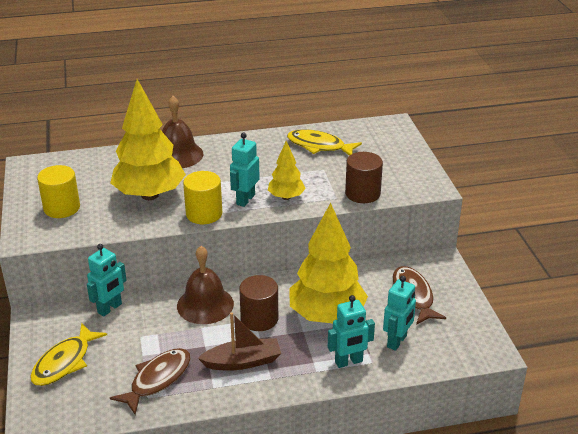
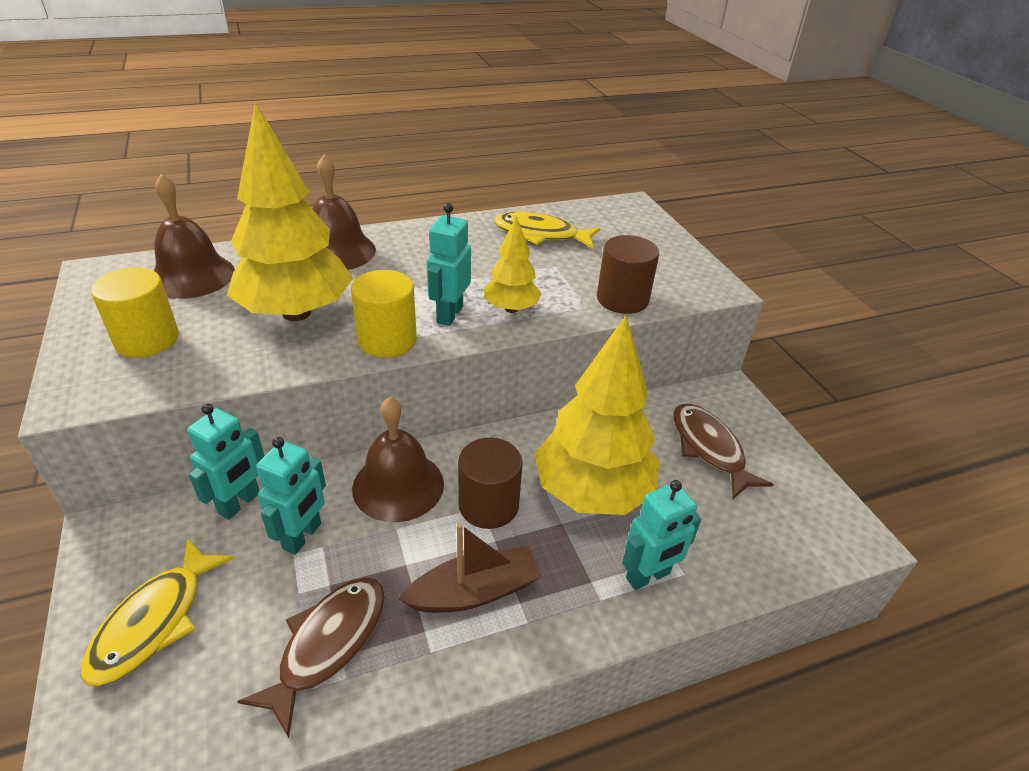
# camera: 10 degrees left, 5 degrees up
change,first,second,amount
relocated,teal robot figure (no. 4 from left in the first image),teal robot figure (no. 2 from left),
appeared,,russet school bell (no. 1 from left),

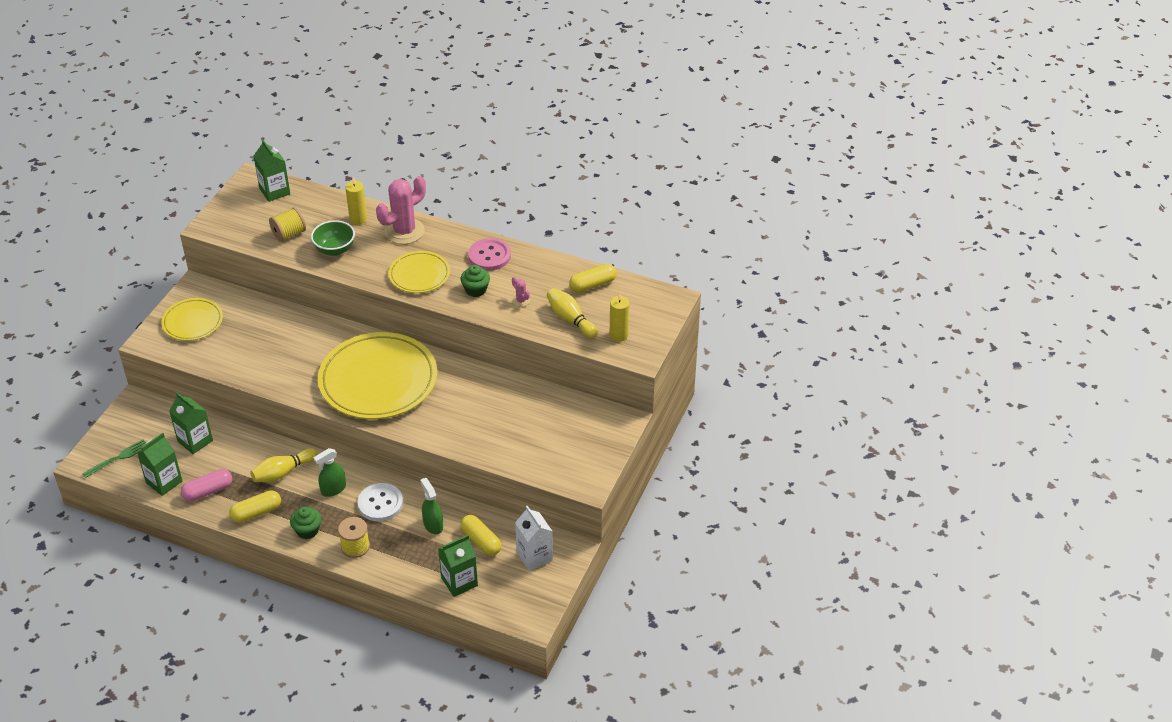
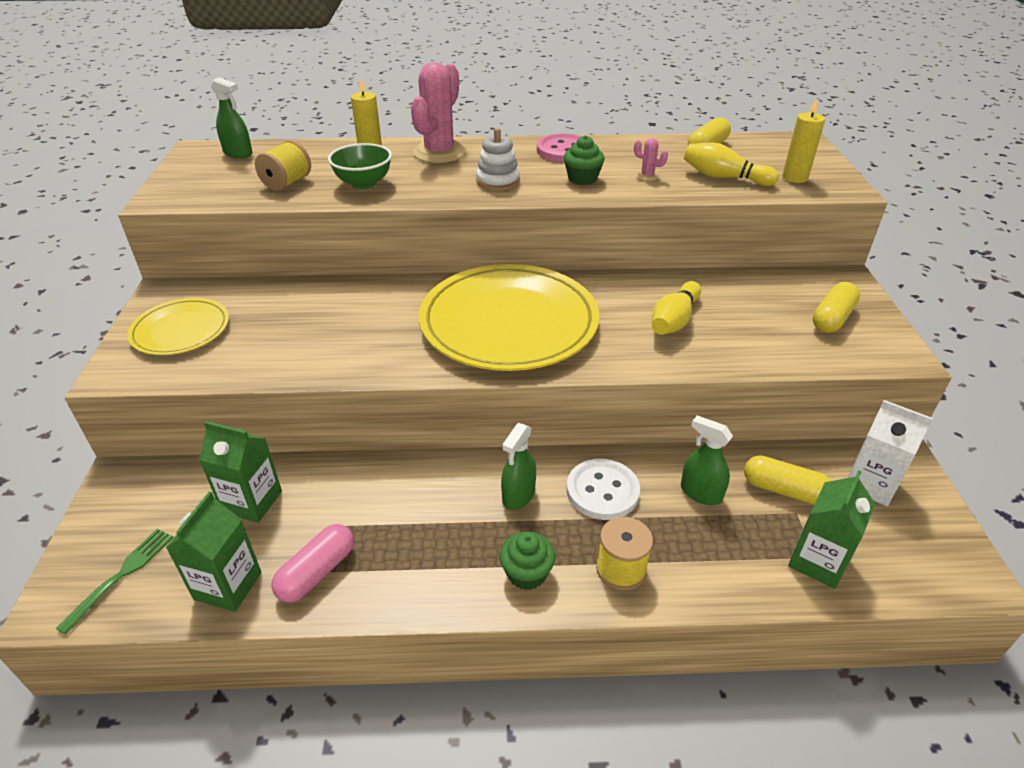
# camera: 25 degrees left, 5 degrees down
change,first,second,amount
relocated,yellow pill (no. 1 from left in the first image),yellow pill (no. 3 from left),
relocated,yellow tenpin (no. 1 from left),,
exchanged,emerald juice carton (no. 3 from left),emerald spray bottle (no. 1 from left),
exchanged,yellow flat dish (no. 3 from left),snow-white stacking rings,

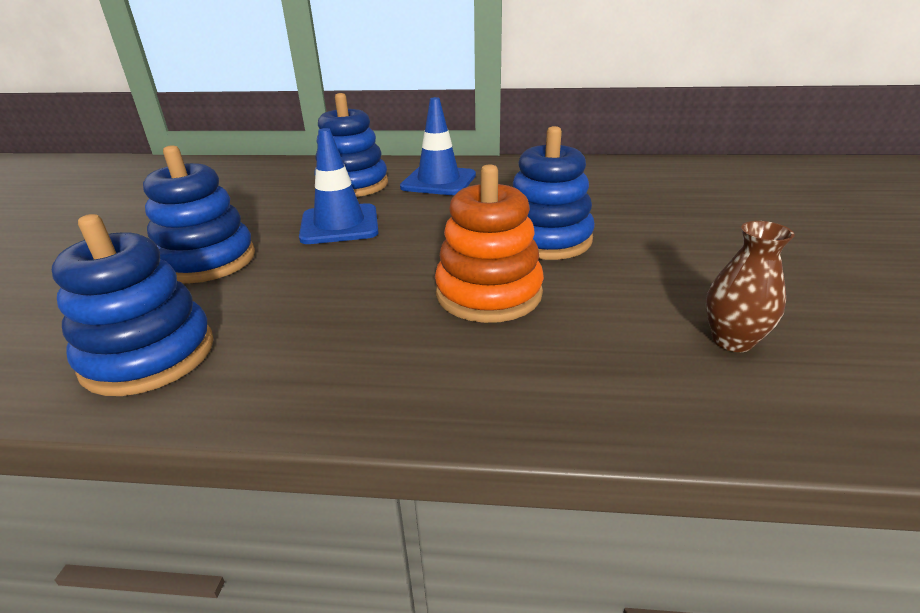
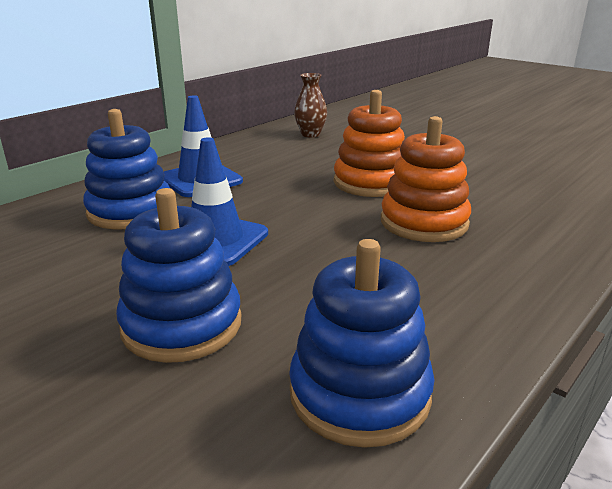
# camera: 55 degrees left, 5 degrees down
change,first,second,amount
colour,cobalt stacking rings (no. 4 from left),orange-coloured stacking rings (no. 1 from left),
relocated,russet tall vase,,

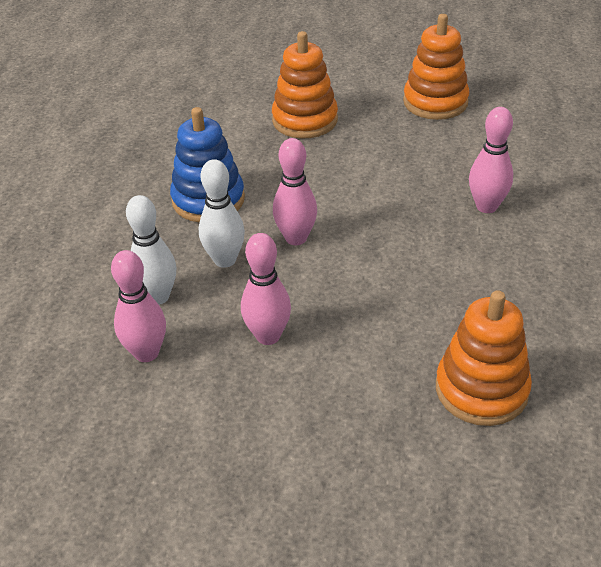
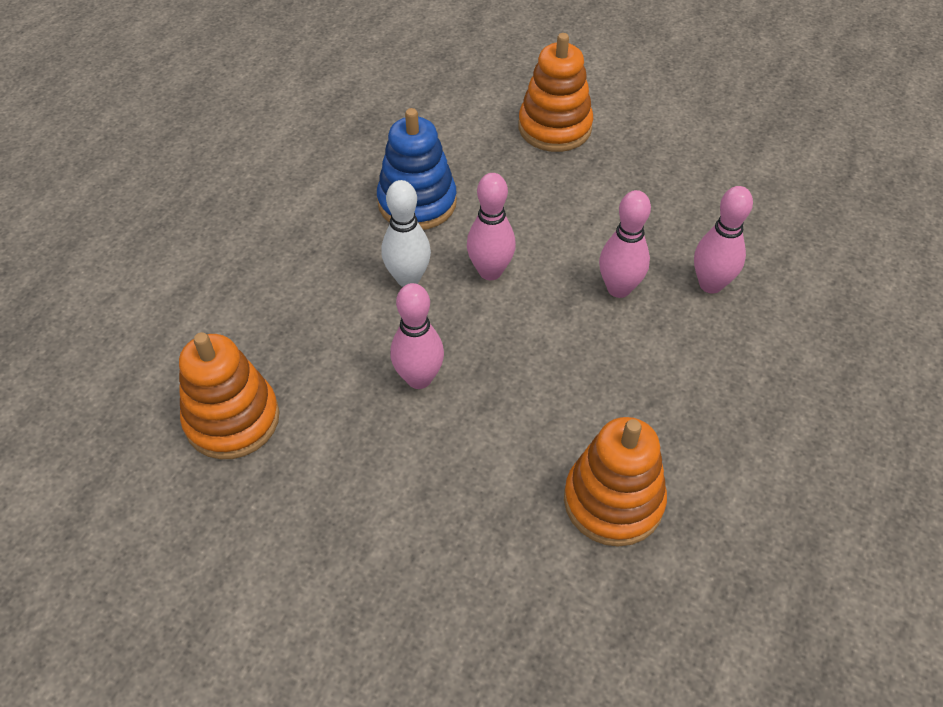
# camera: 15 degrees right, 10 degrees up
change,first,second,amount
relocated,pink tenpin (no. 1 from left in the first image),pink tenpin (no. 3 from left),
missing,snow-white tenpin (no. 1 from left),,
relocated,orange-coloured stacking rings (no. 2 from left in the first image),orange-coloured stacking rings (no. 1 from left),

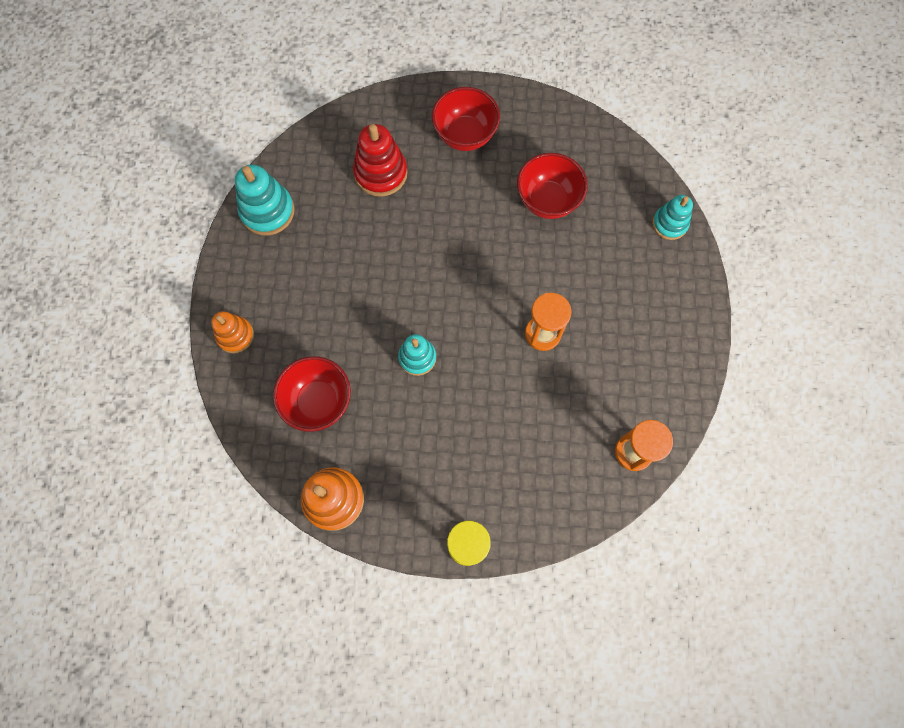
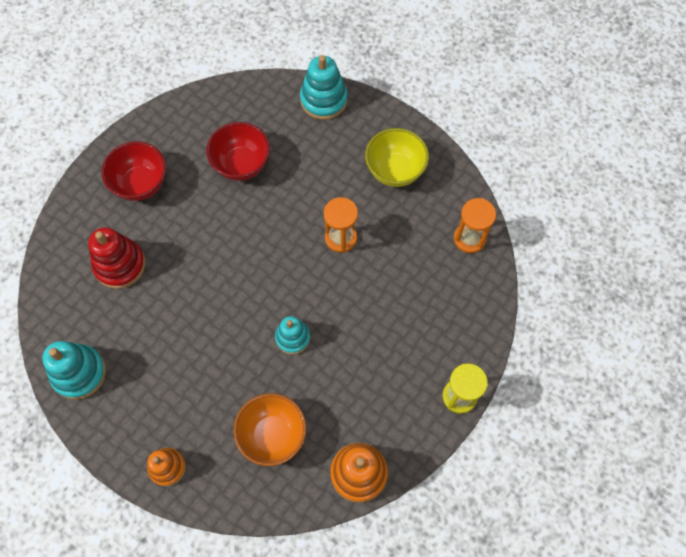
# camera: 55 degrees left, 5 degrees down
change,first,second,amount
colour,red deep dish (no. 1 from left),orange-coloured deep dish,
size,teal stacking rings (no. 3 from left),,x1.53
appeared,,yellow deep dish,

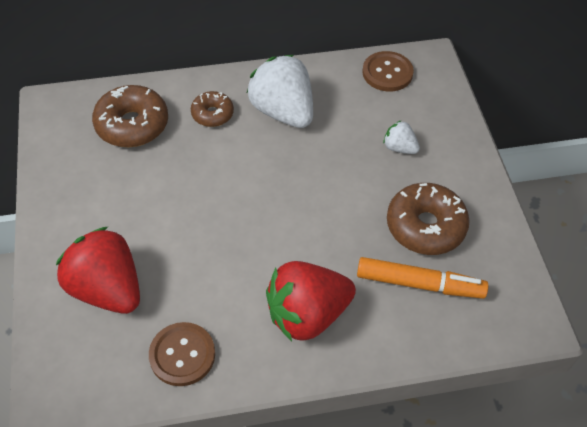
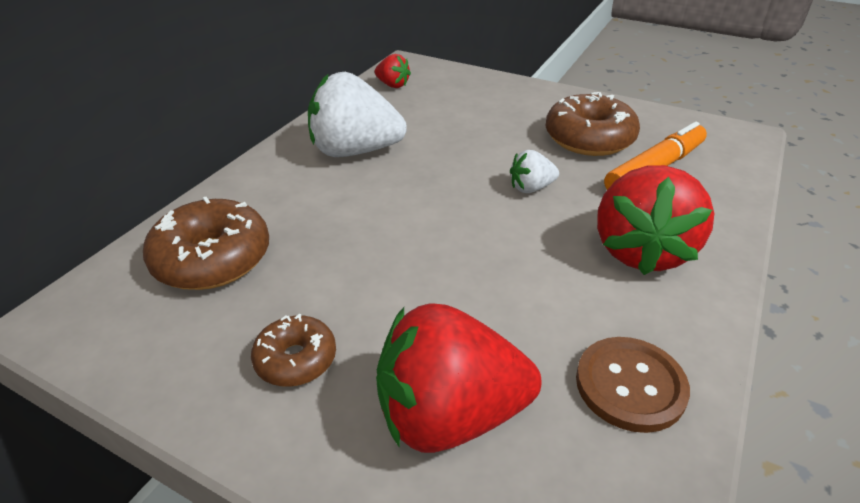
# camera: 50 degrees left, 15 degrees down
change,first,second,amount
relocated,russet doughnut (no. 2 from left),,
exchanged,russet sewing button (no. 2 from left),red toy strawberry (no. 1 from left),
relocated,snow-white toy strawberry (no. 2 from left),,

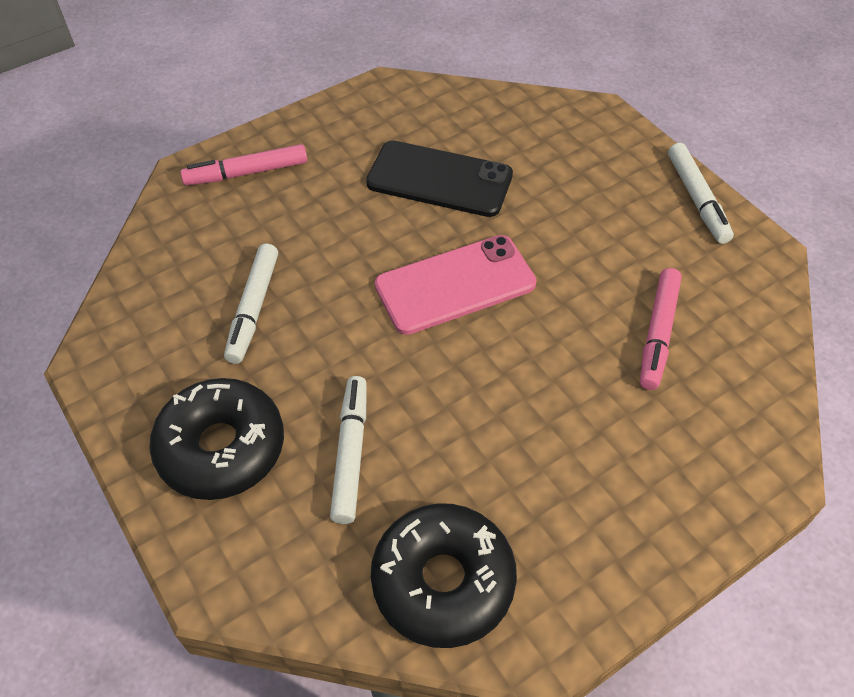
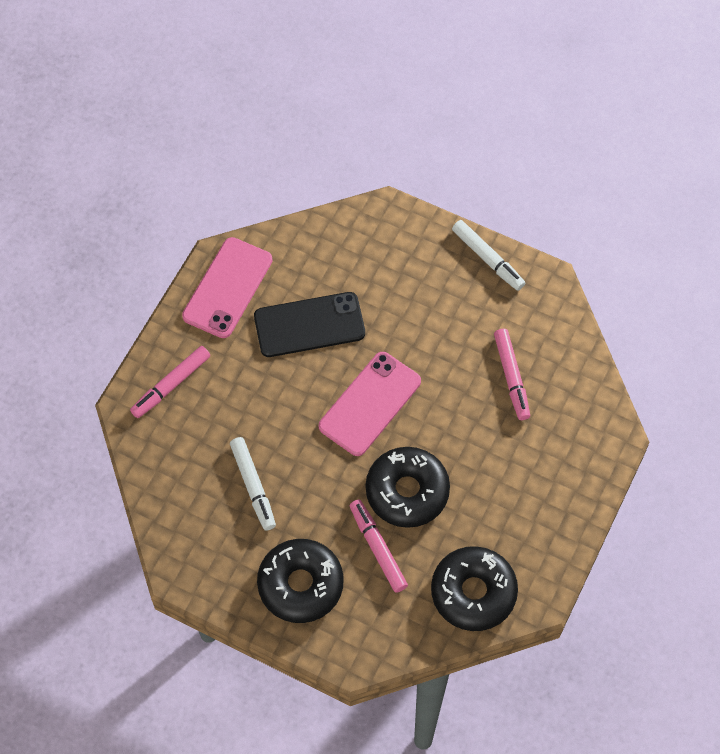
# camera: 30 degrees left, 10 degrees up
change,first,second,amount
colour,snow-white marker pen (no. 2 from left),pink marker pen (no. 2 from left),
appeared,,pink mobile phone (no. 1 from left),
appeared,,ebony doughnut (no. 2 from left),

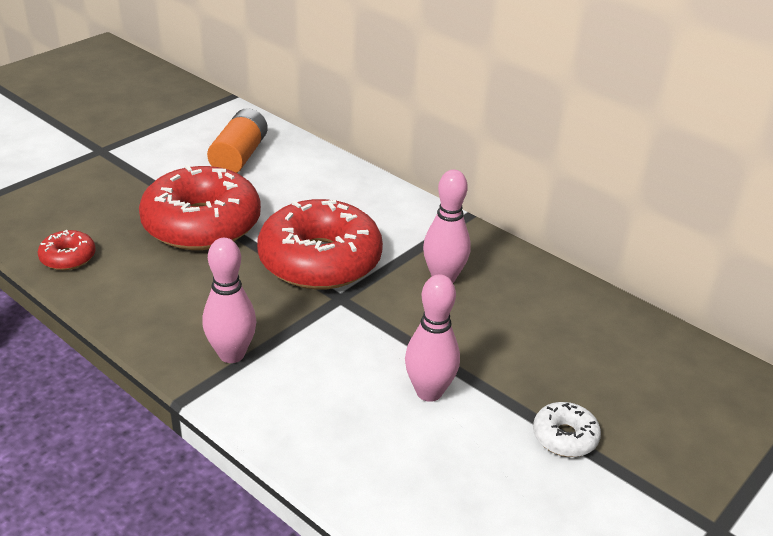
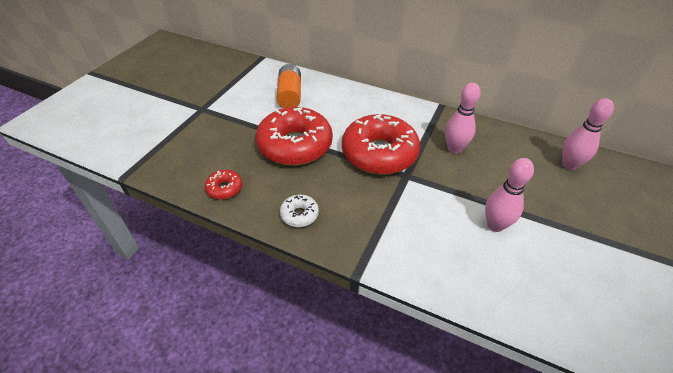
# camera: 15 degrees left, 10 degrees up
change,first,second,amount
relocated,pink tenpin (no. 1 from left in the first image),pink tenpin (no. 3 from left),
relocated,snow-white doughnut,,

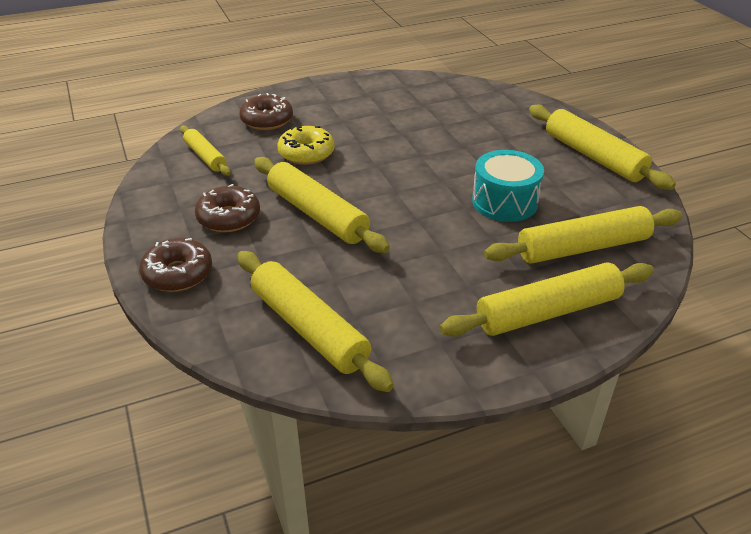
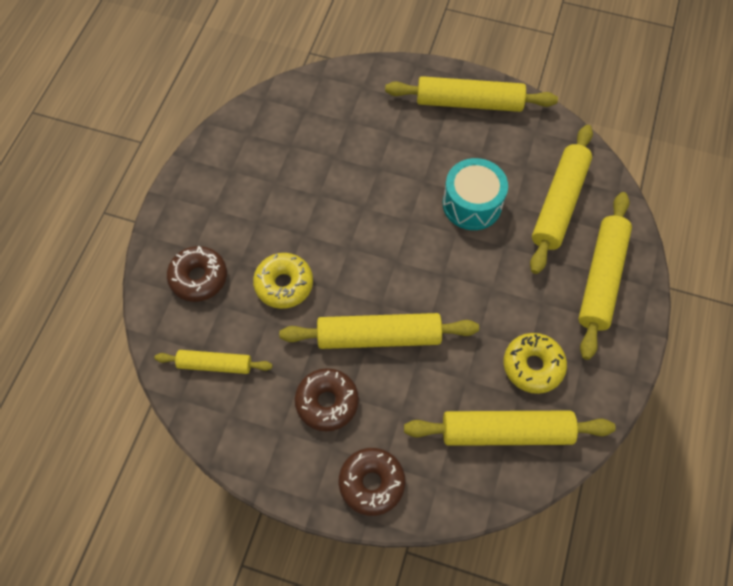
# camera: 50 degrees left, 25 degrees up
change,first,second,amount
appeared,,yellow doughnut (no. 2 from left),

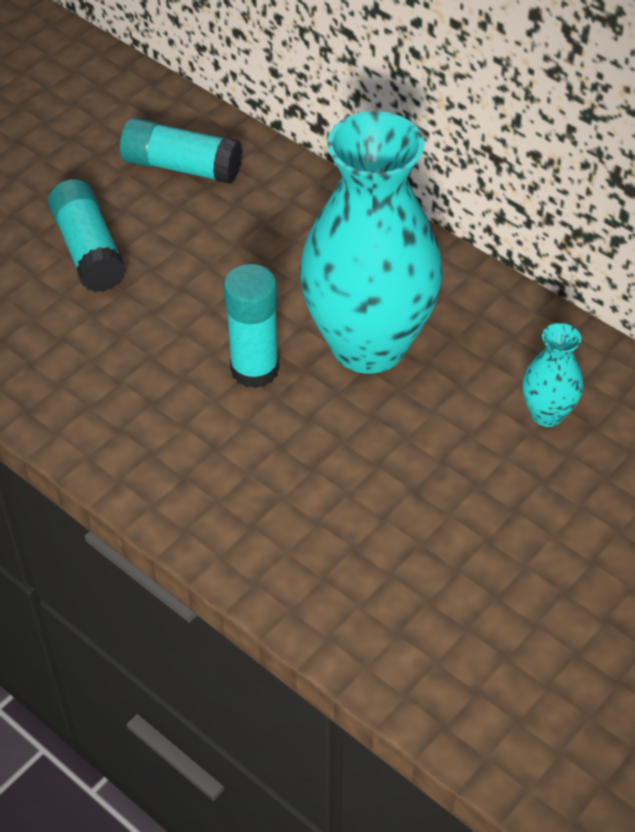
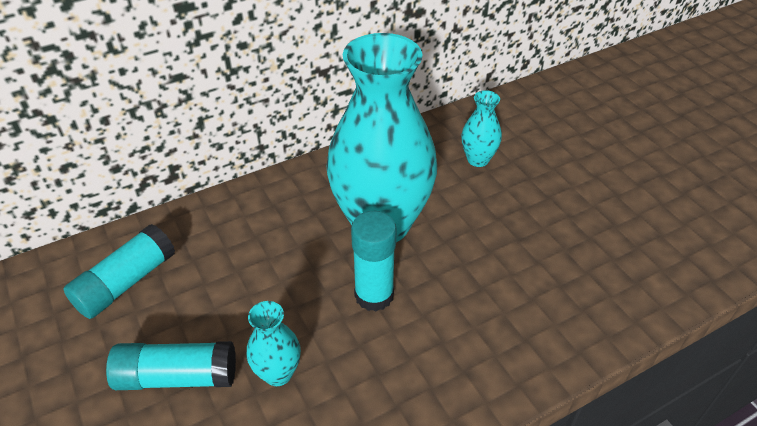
# camera: 70 degrees left, 5 degrees down
change,first,second,amount
appeared,,teal tall vase (no. 1 from left),

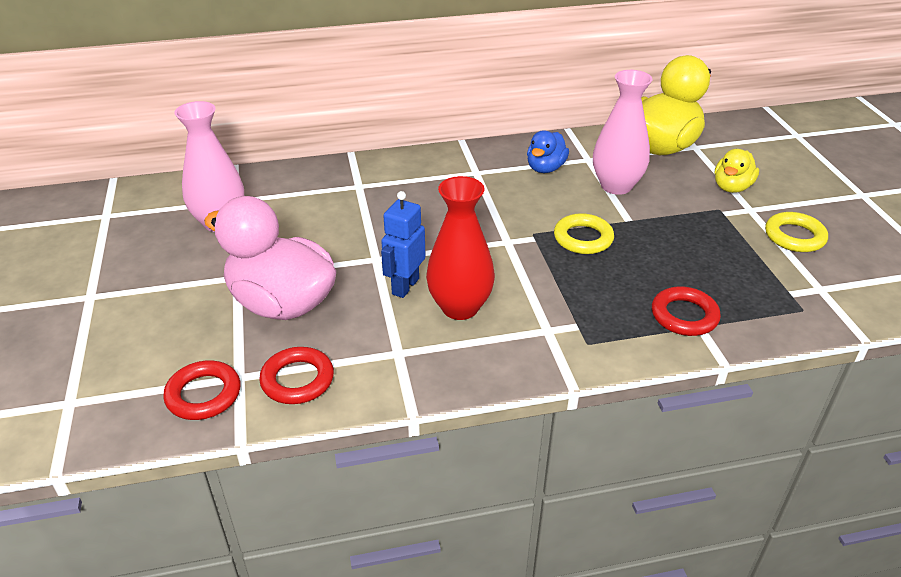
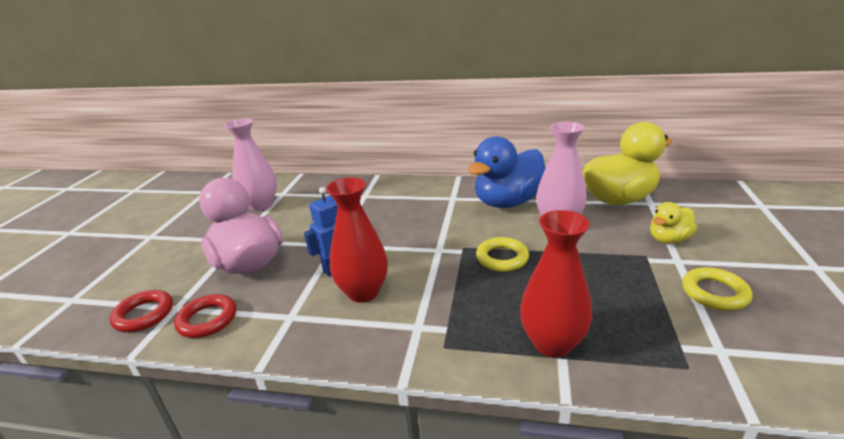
# camera: 25 degrees right, 10 degrees down
change,first,second,amount
size,cobalt toy duck,,x1.93
exchanged,red ring (no. 3 from left),red tall vase (no. 2 from left),

